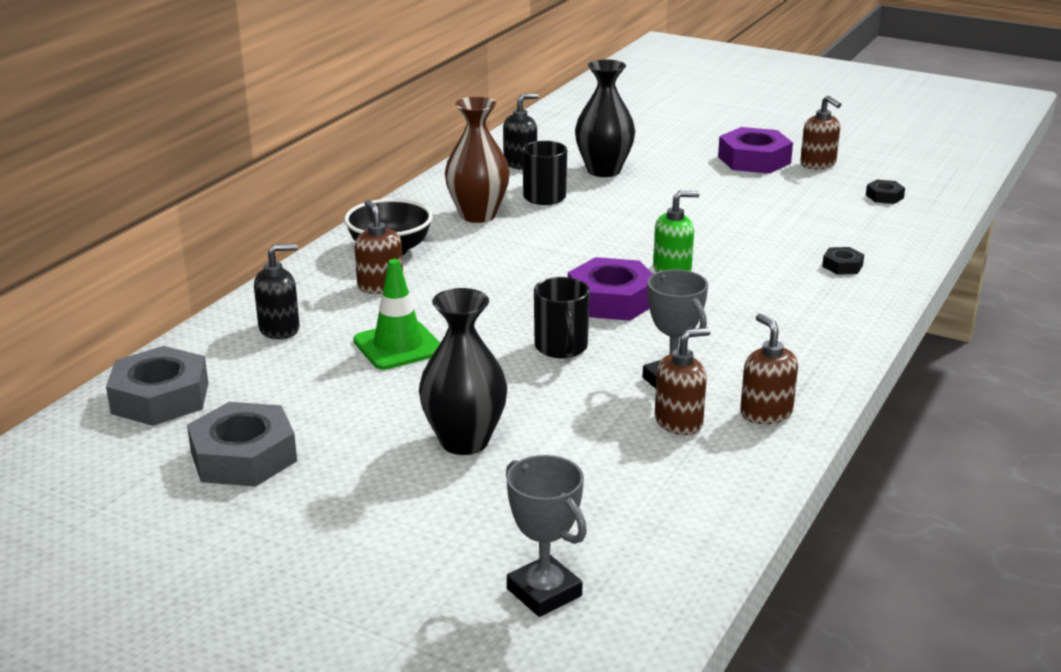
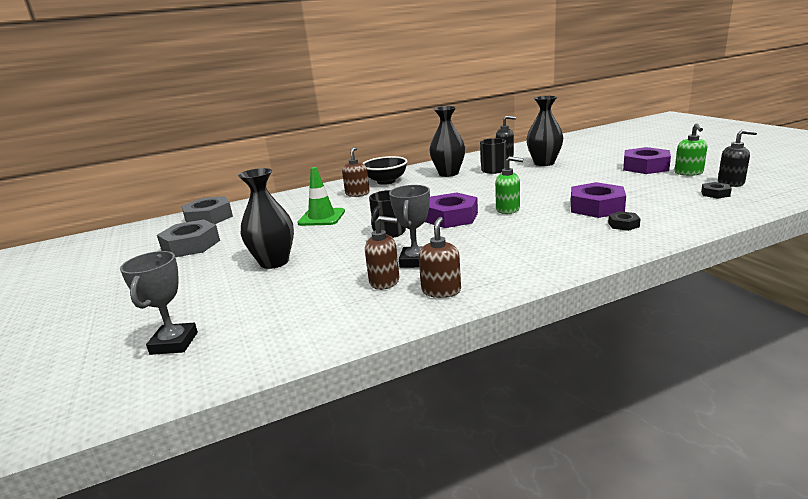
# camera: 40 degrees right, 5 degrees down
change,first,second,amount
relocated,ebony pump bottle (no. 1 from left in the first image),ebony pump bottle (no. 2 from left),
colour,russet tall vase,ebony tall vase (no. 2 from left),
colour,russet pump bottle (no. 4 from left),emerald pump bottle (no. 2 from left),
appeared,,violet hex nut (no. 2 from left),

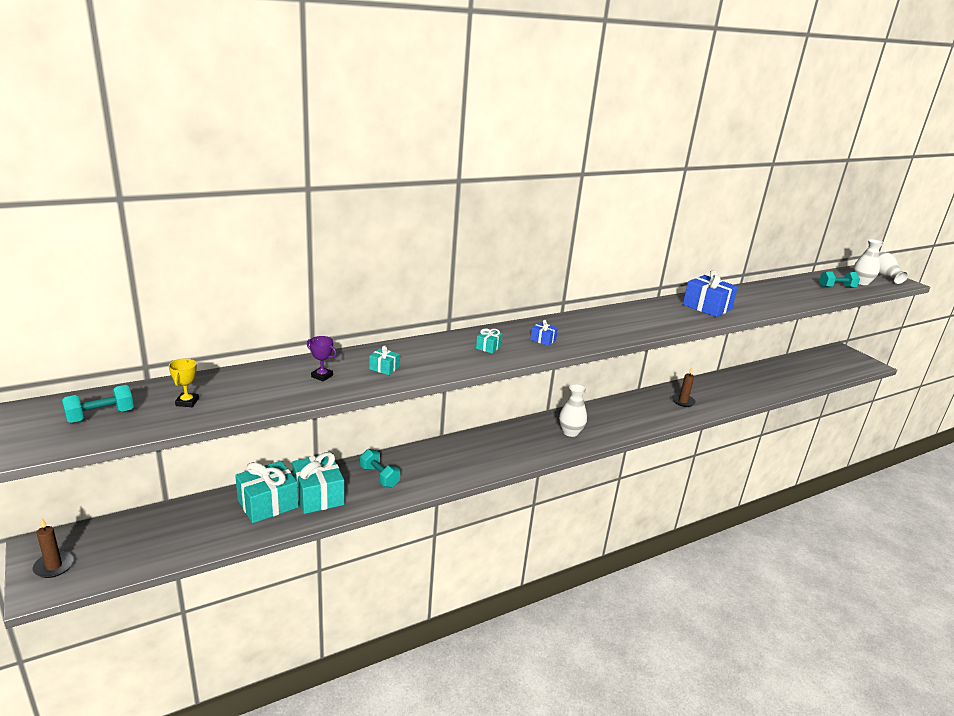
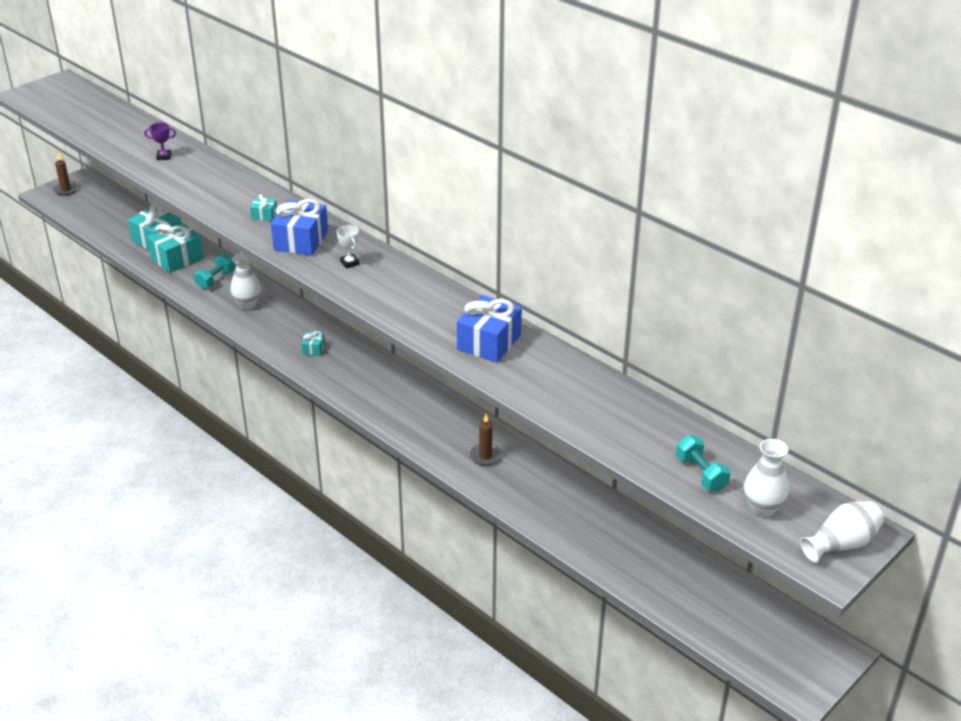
# camera: 75 degrees right, 10 degrees up
change,first,second,amount
missing,teal hand weight (no. 1 from left),,
missing,yellow award cup,,
spun,violet award cup,,75 degrees clockwise
relocated,teal wrapped gift (no. 3 from left in the first image),teal wrapped gift (no. 4 from left),
size,cobalt wrapped gift (no. 1 from left),,x2.13
relocated,snow-white tall vase (no. 1 from left),,
appeared,,snow-white award cup,

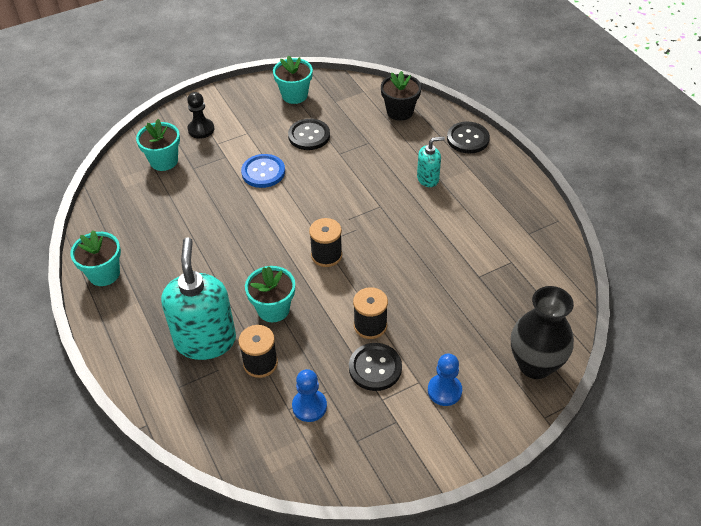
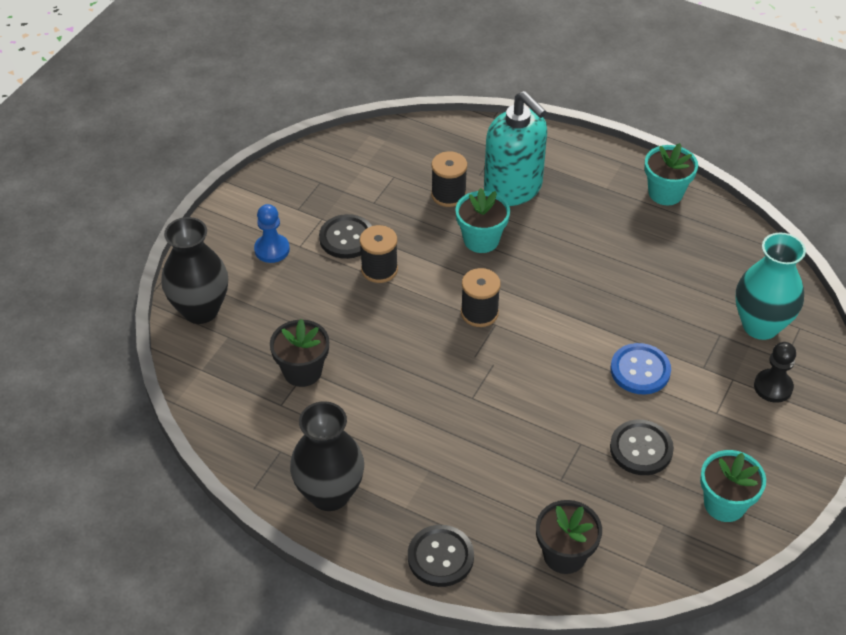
# camera: 145 degrees right, 0 degrees up
change,first,second,amount
exchanged,teal flower pot (no. 2 from left),teal tall vase,
missing,cobalt chess pawn (no. 1 from left),,
missing,teal pump bottle (no. 2 from left),,
appeared,,ebony flower pot (no. 1 from left),
appeared,,ebony tall vase (no. 2 from left),

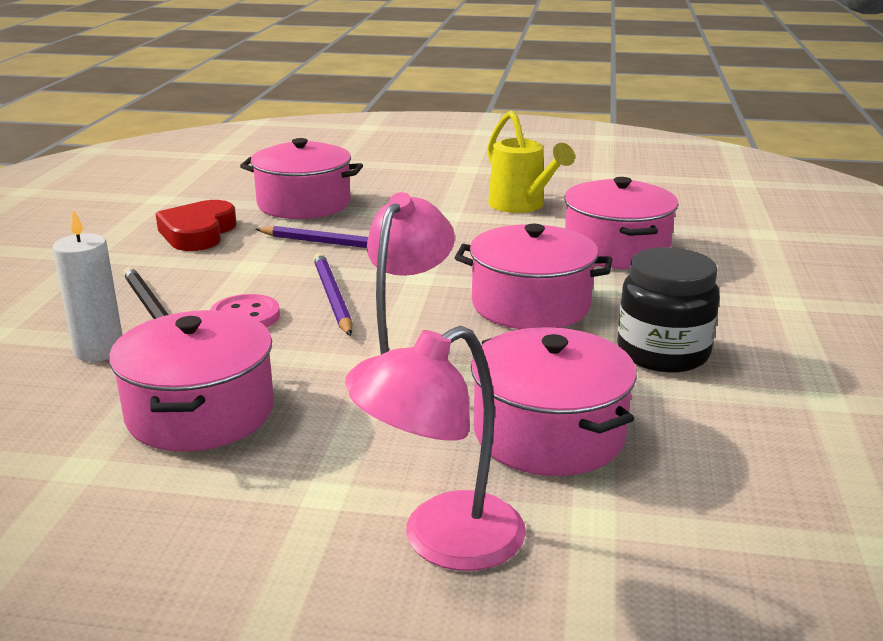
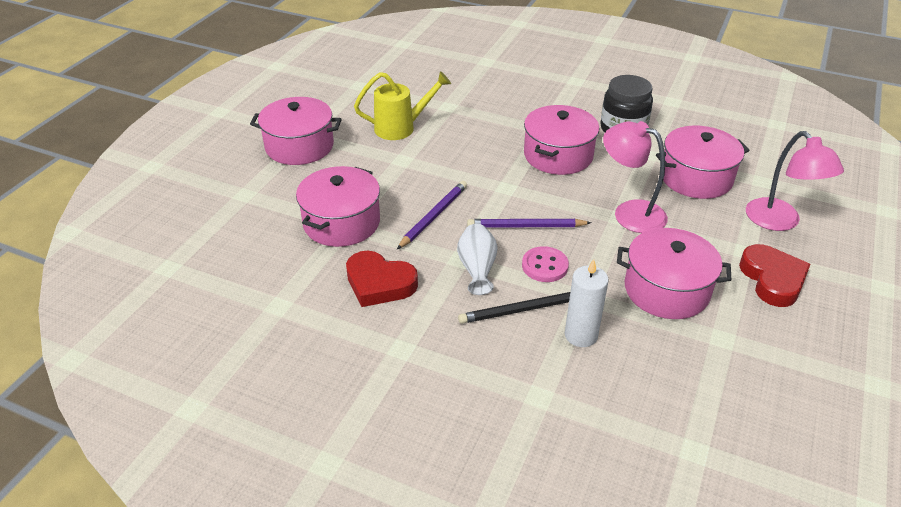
# camera: 75 degrees left, 15 degrees up
change,first,second,amount
relocated,pink pot (no. 5 from left in the first image),pink pot (no. 1 from left),
appeared,,snow-white tall vase,
appeared,,red heart shape (no. 2 from left),

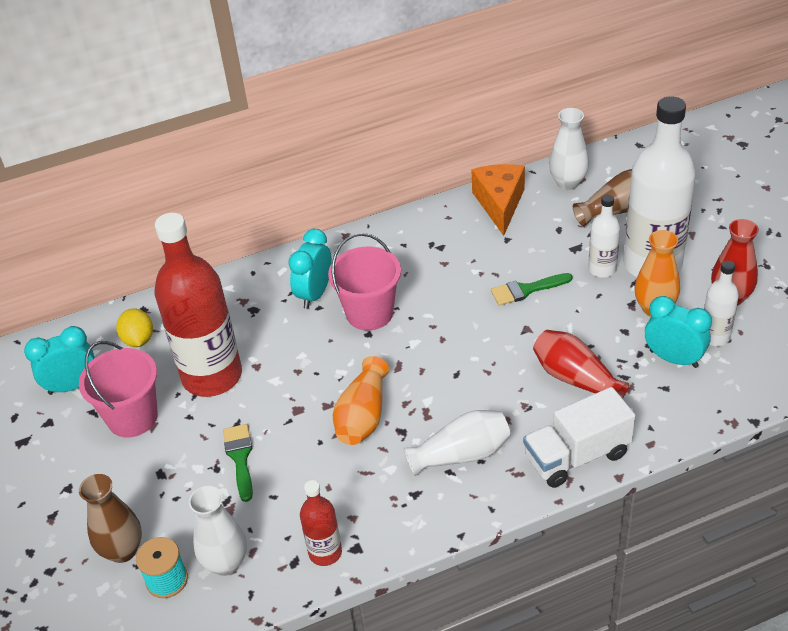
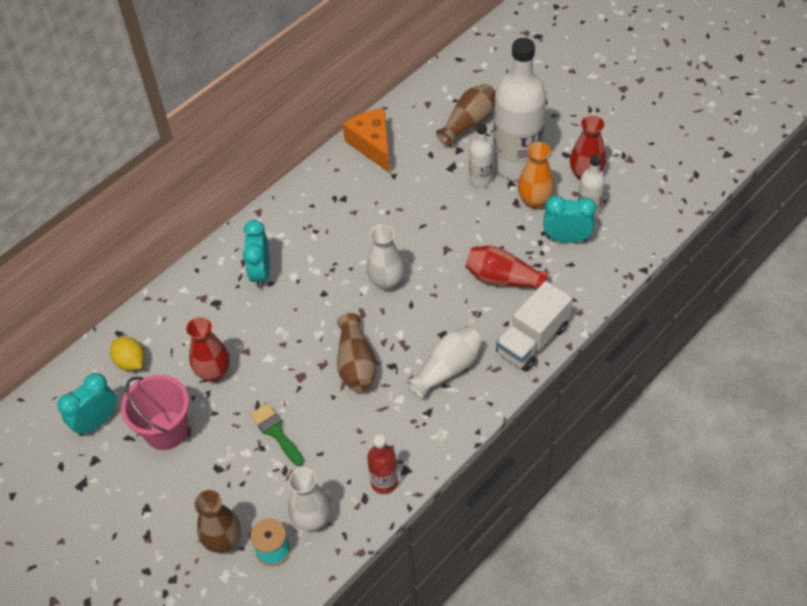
# camera: 25 degrees left, 10 degrees up
change,first,second,amount
exchanged,red drink bottle (no. 1 from left),red tall vase (no. 1 from left),
missing,pink pail (no. 2 from left),,
colour,orange-coloured tall vase (no. 1 from left),russet tall vase (no. 2 from left),
missing,emerald paint brush (no. 2 from left),,
relocated,snow-white tall vase (no. 3 from left in the first image),snow-white tall vase (no. 2 from left),

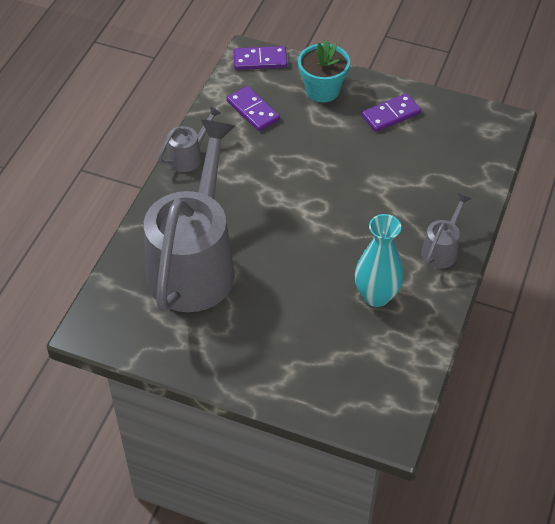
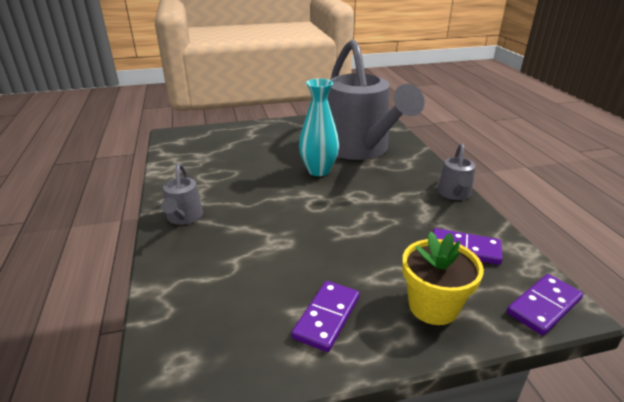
# camera: 145 degrees right, 20 degrees down
change,first,second,amount
colour,teal flower pot,yellow flower pot,
relocated,teal tall vase,,

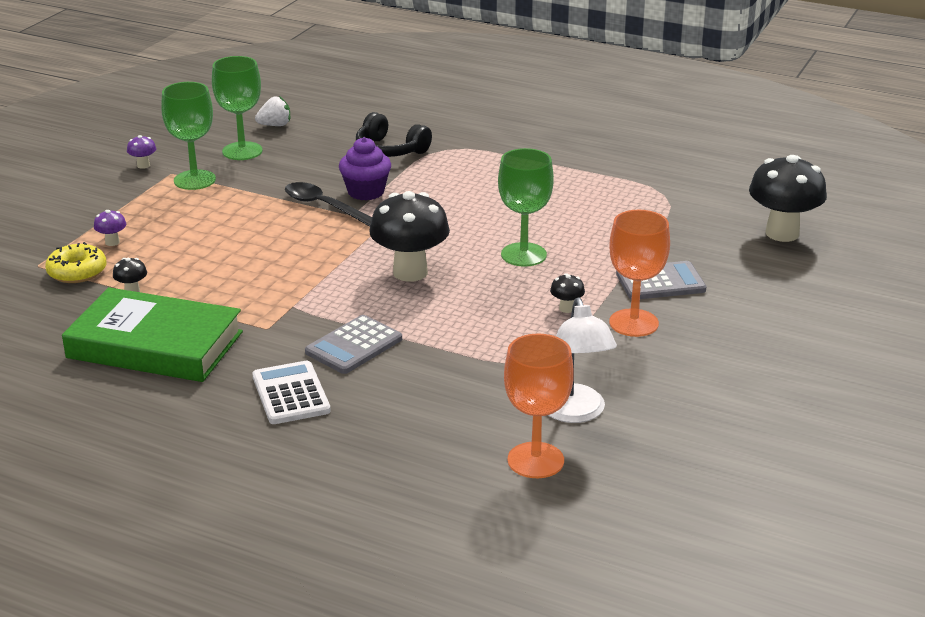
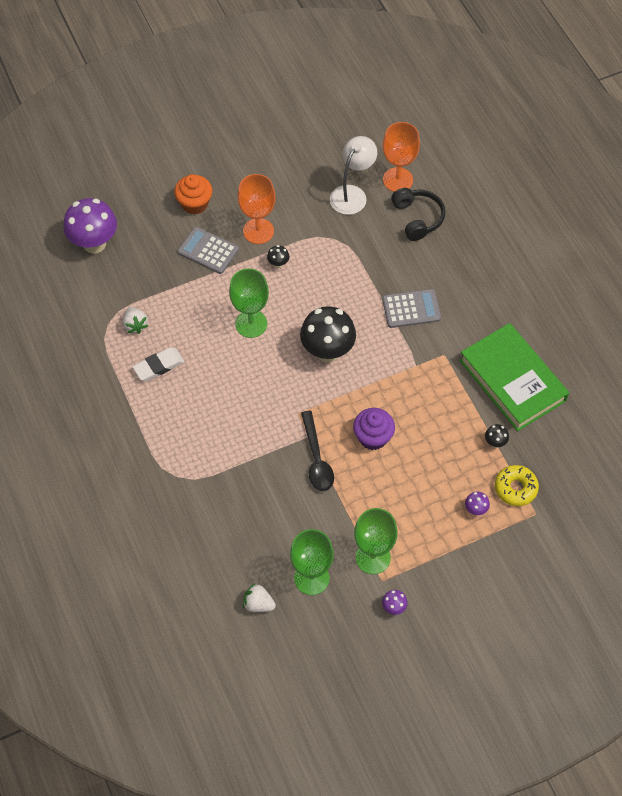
# camera: 140 degrees left, 30 degrees up
change,first,second,amount
missing,snow-white pocket calculator,,
relocated,violet muffin,,
relocated,ebony over-ear headphones,,
colour,ebony toadstool (no. 4 from left),violet toadstool (no. 1 from left),
appeared,,snow-white toy strawberry (no. 1 from left),
appeared,,snow-white pencil eraser,
appeared,,orange-coloured muffin,

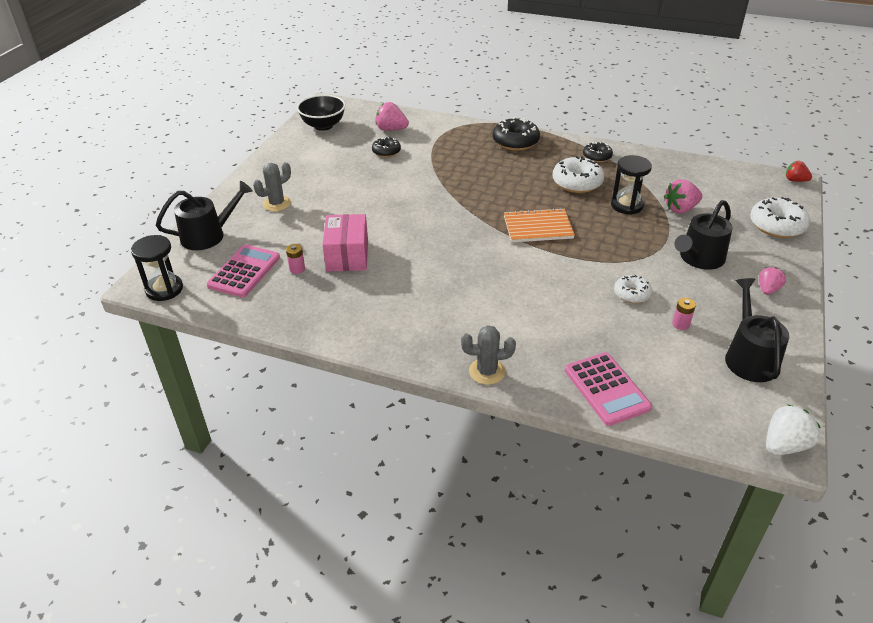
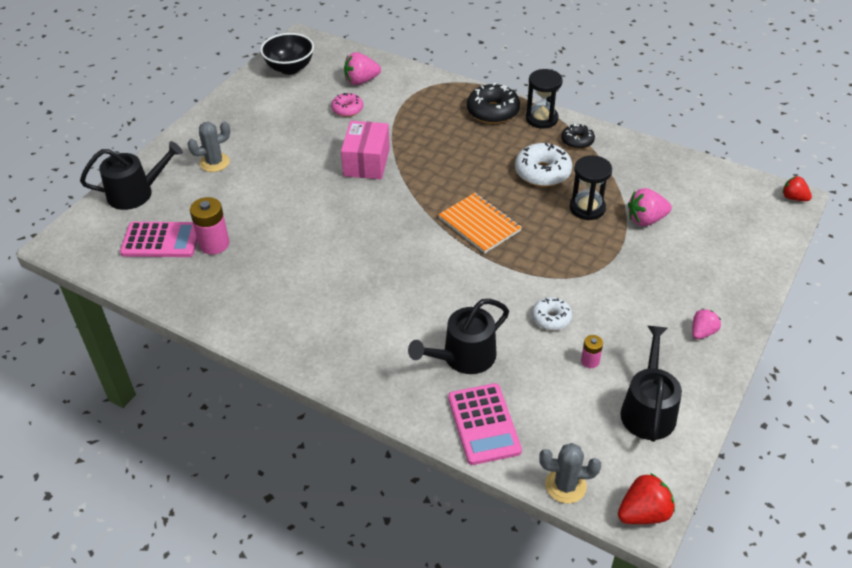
# camera: 10 degrees right, 5 degrees up
change,first,second,amount
relocated,ebony sandglass (no. 1 from left),,
spun,pink pocket calculator (no. 1 from left),,60 degrees clockwise
size,pink AA battery (no. 1 from left),,x1.85
relocated,pink box,,
colour,ebony doughnut (no. 1 from left),pink doughnut,
spun,pink toy strawberry (no. 1 from left),,45 degrees counterclockwise
relocated,ash-grey cactus (no. 2 from left),,
spun,orange-coloured notepad,,45 degrees clockwise
relocated,ebony watering can (no. 2 from left),,
missing,snow-white doughnut (no. 3 from left),,
colour,snow-white toy strawberry,red toy strawberry (no. 1 from left),

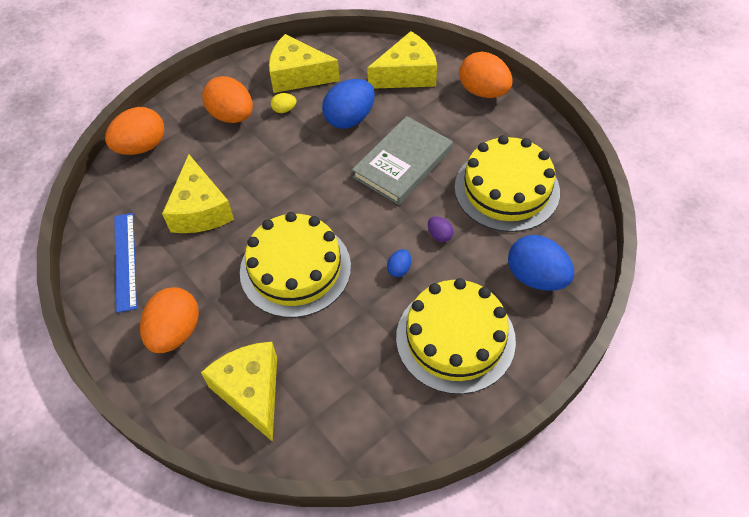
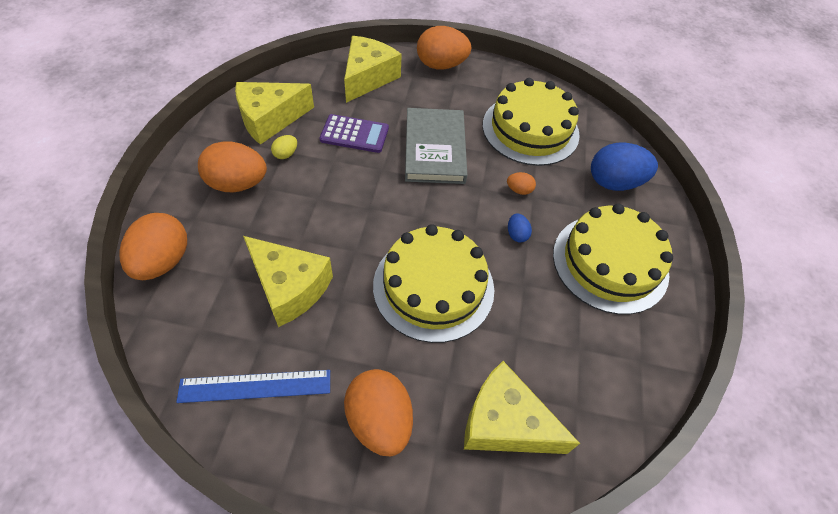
# camera: 45 degrees left, 0 degrees up
change,first,second,amount
spun,cobalt straightedge,,45 degrees counterclockwise
exchanged,cobalt egg (no. 1 from left),violet pocket calculator,
colour,violet egg,orange-coloured egg (no. 5 from left),

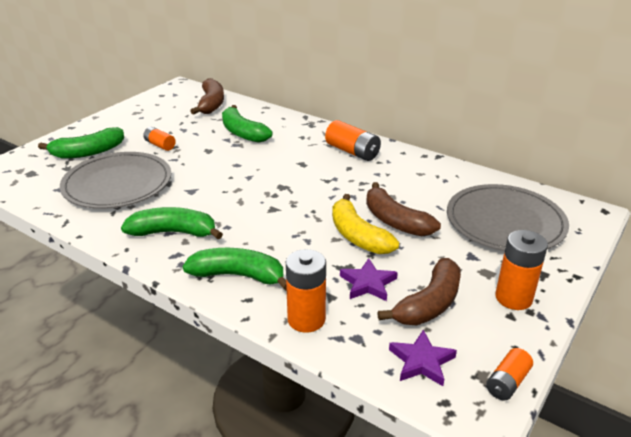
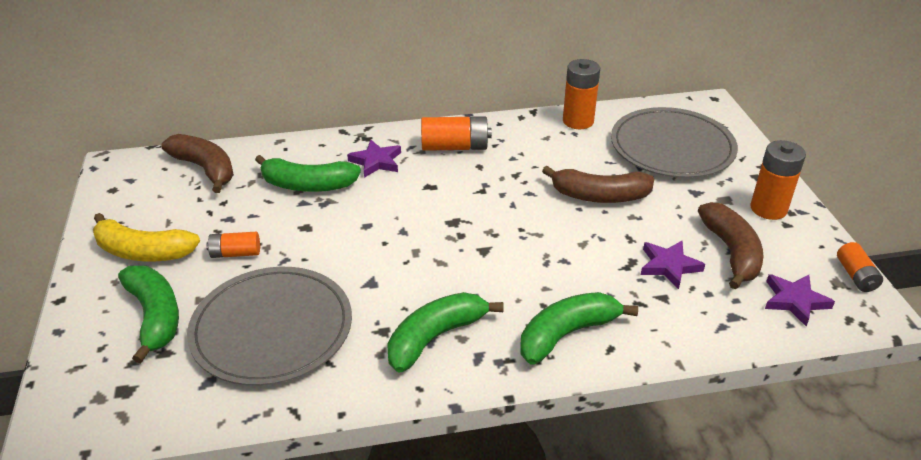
# camera: 45 degrees left, 5 degrees up
change,first,second,amount
spun,emerald toy banana (no. 1 from left),,45 degrees counterclockwise
relocated,orange-coloured AA battery (no. 2 from left in the first image),orange-coloured AA battery (no. 3 from left),
relocated,yellow toy banana,,
appeared,,violet star (no. 1 from left),

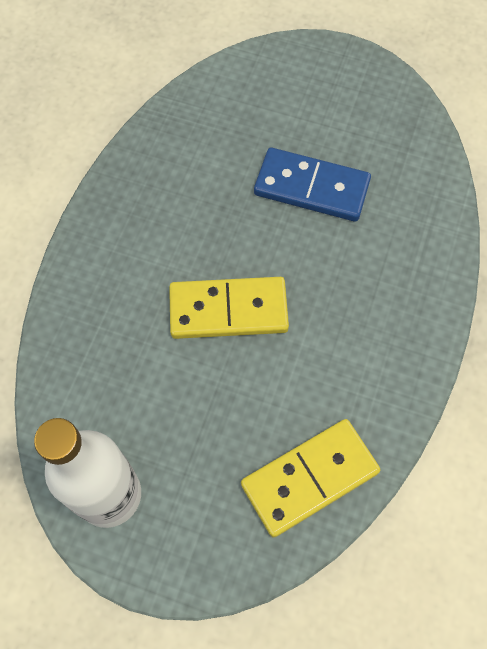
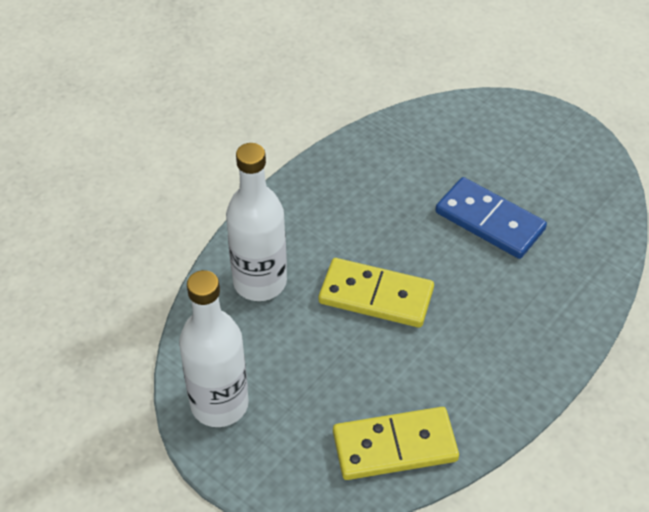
# camera: 20 degrees right, 15 degrees down
change,first,second,amount
appeared,,snow-white drink bottle (no. 2 from left),

